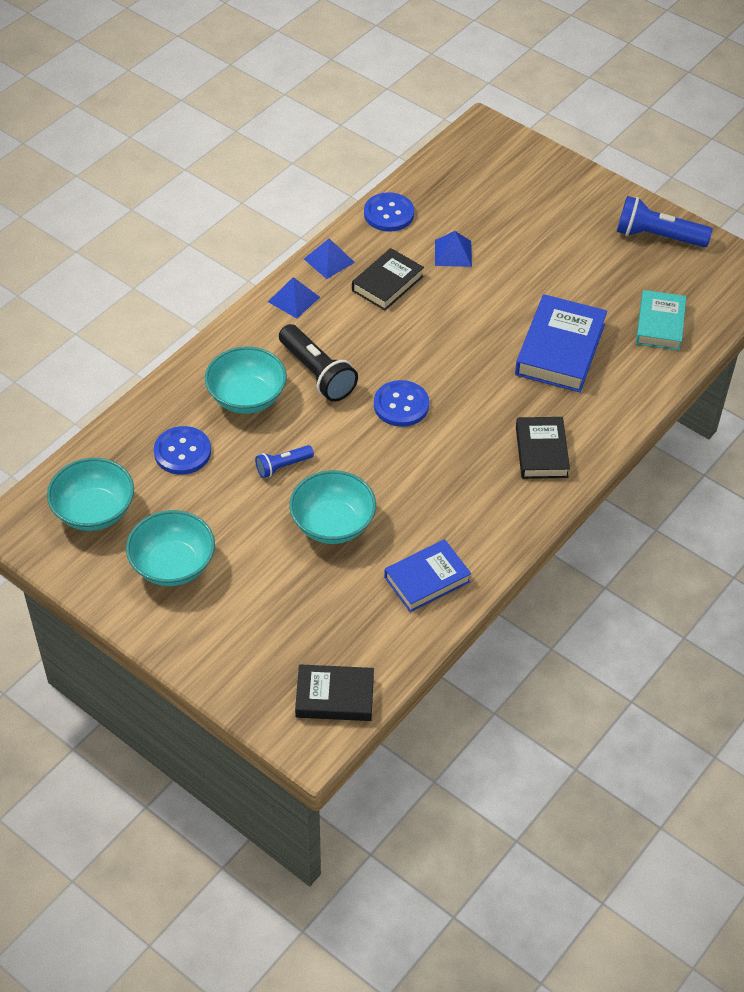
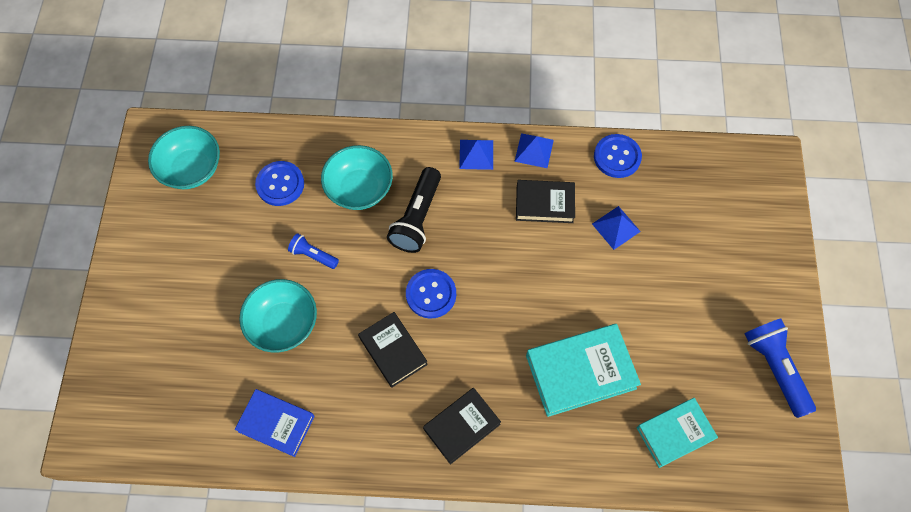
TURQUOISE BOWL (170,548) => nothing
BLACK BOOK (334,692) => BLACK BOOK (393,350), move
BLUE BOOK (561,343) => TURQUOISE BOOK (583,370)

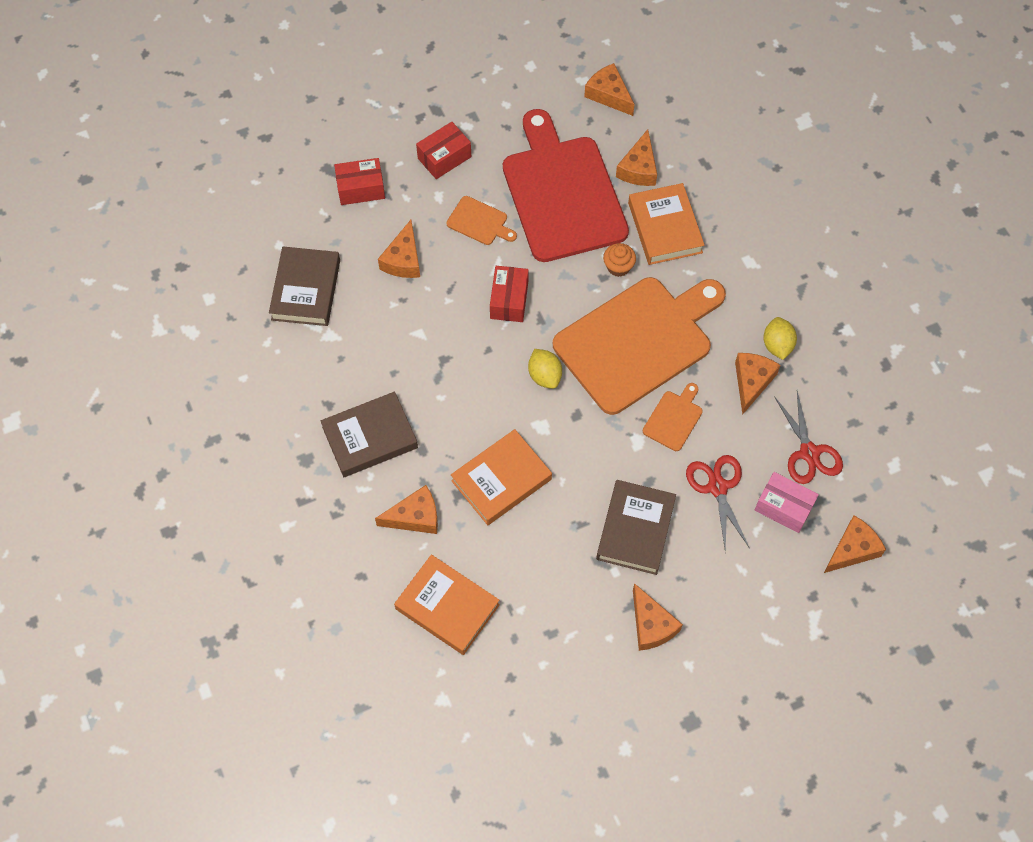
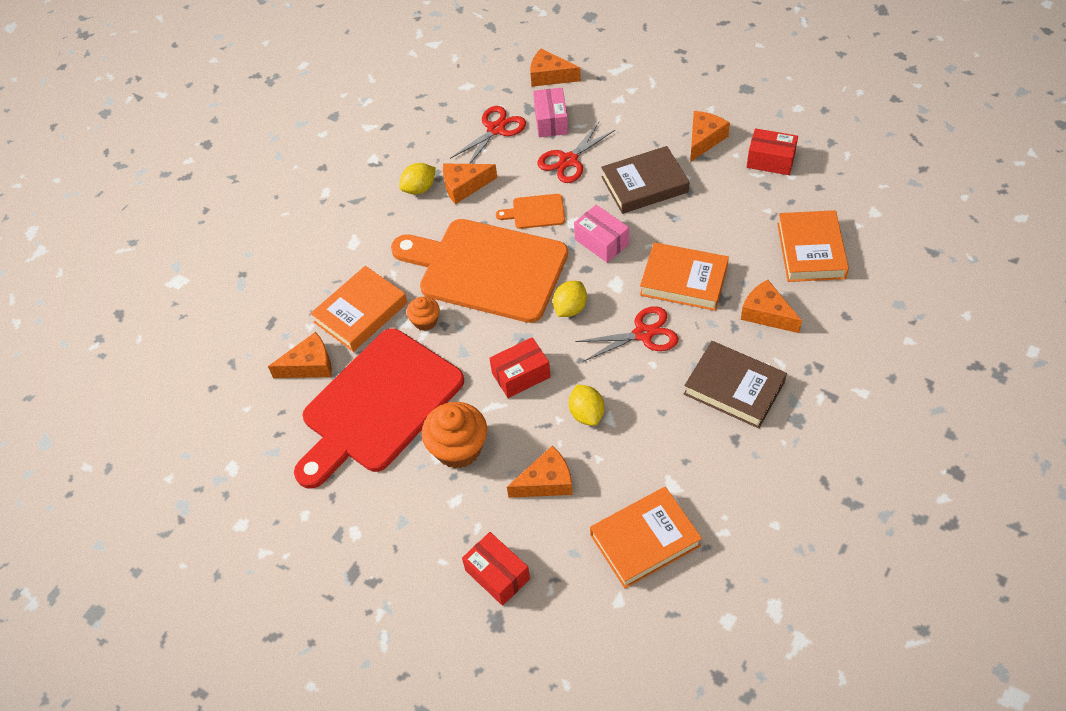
ORANGE CHEESE (609,89) => nothing
nothing => YELLOW LEMON (586,405)
nothing => PINK BOX (601,234)
nothing => RED SCISSORS (627,334)
RED BOX (443,150) => RED BOX (772,151), move
ORANGE CUTTING BOARD (481,220) => ORANGE CUPCAKE (454,435)
BROWN BOOK (304,286) => ORANGE BOOK (646,537)

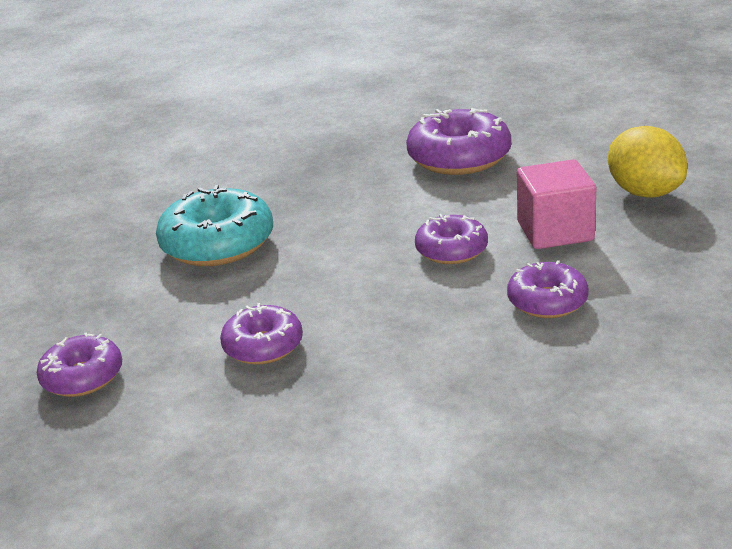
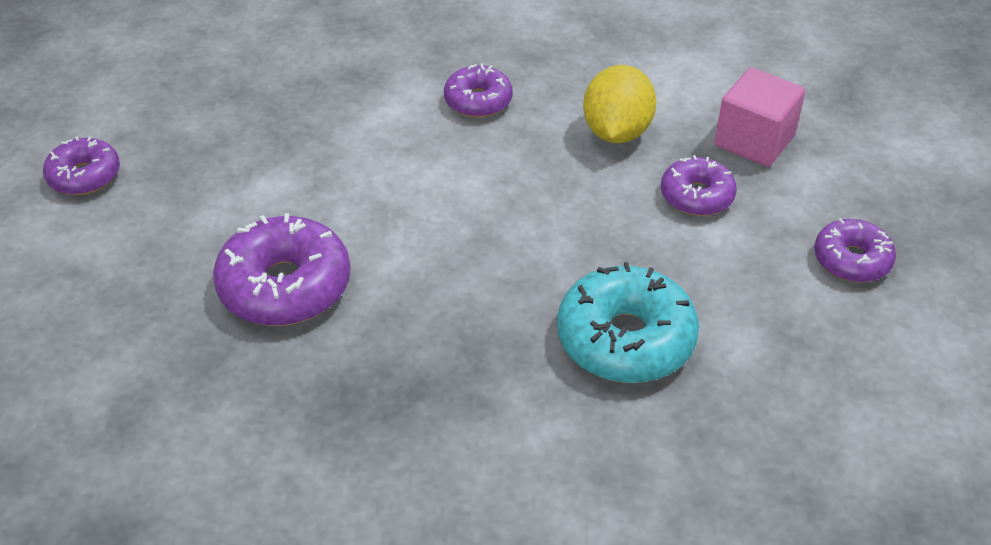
PURPLE DONUT (451,239) => PURPLE DONUT (81,165), move
PINK CUBE (556,204) => PINK CUBE (760,117), move
YELLOW LEMON (647,162) => YELLOW LEMON (620,104), move

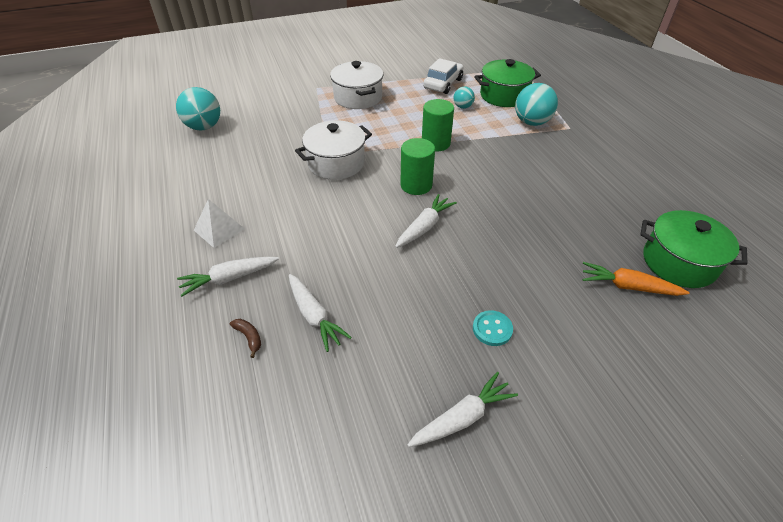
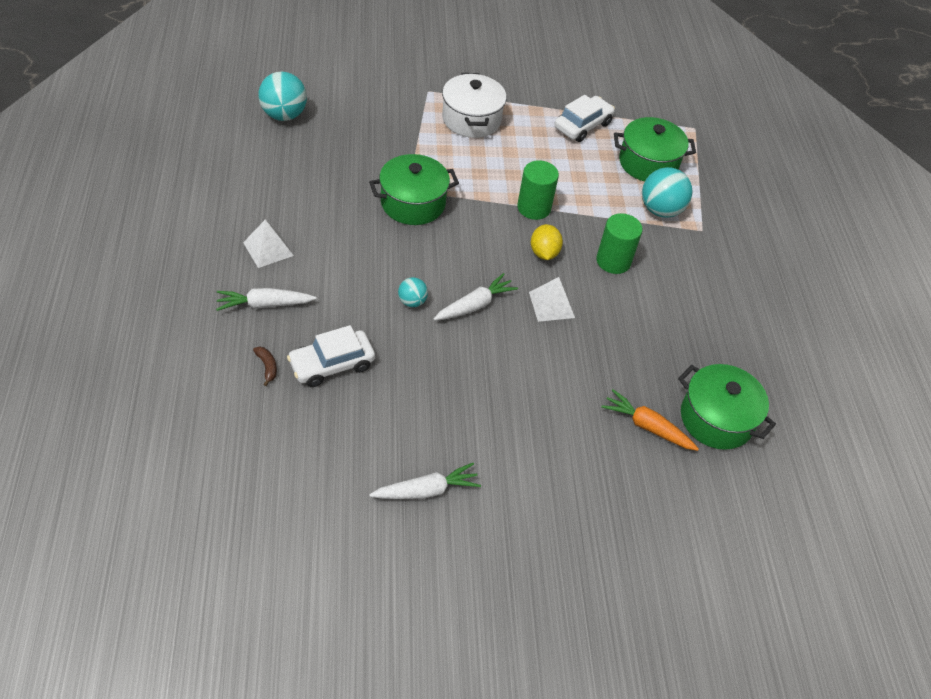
TURQUOISE BUTTON (493,328) => nothing
nothing => WHITE PYRAMID (552,299)
nothing => YELLOW LEMON (547,242)
GREEN CYLINDER (417,166) => GREEN CYLINDER (619,243), move
TURQUOISE BALL (464,98) => TURQUOISE BALL (413,292), move
WHITE CARROT (320,313) => WHITE CAR (331,356)
WHITE POT (333,150) => GREEN POT (414,189)

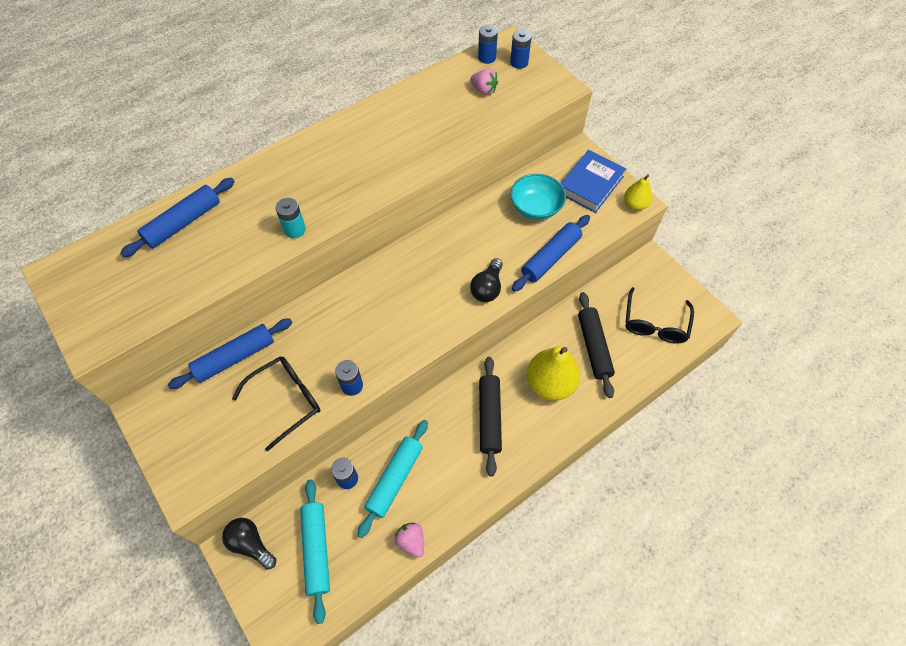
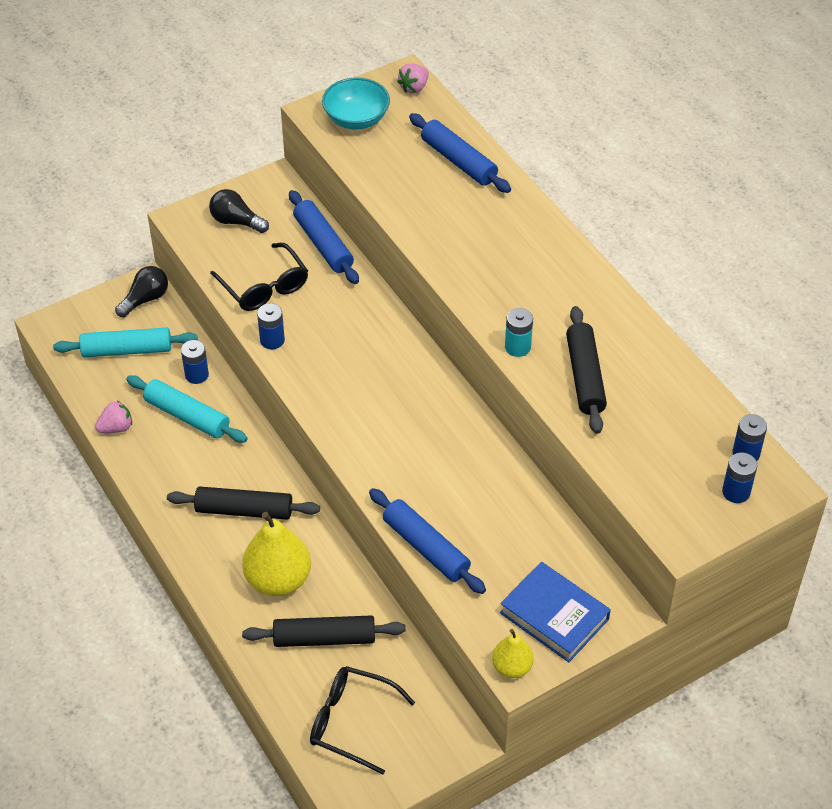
nothing => BLACK ROLLING PIN (586,370)
TURQUOISE BATTERY (290,218) => TURQUOISE BATTERY (519,332), move
PINK STRAWBERRY (484,82) => PINK STRAWBERRY (413,79), move
BLACK LIGHT BULB (486,280) => BLACK LIGHT BULB (239,211), move
TURQUOISE BOWL (538,197) => TURQUOISE BOWL (356,103), move

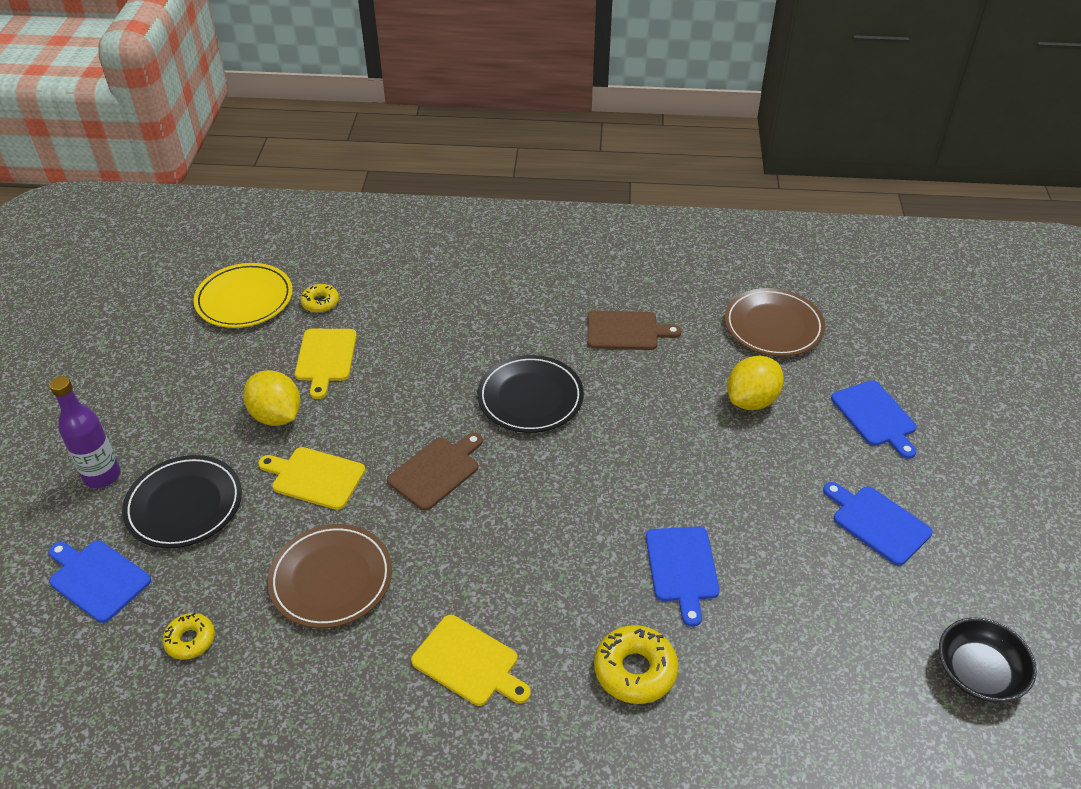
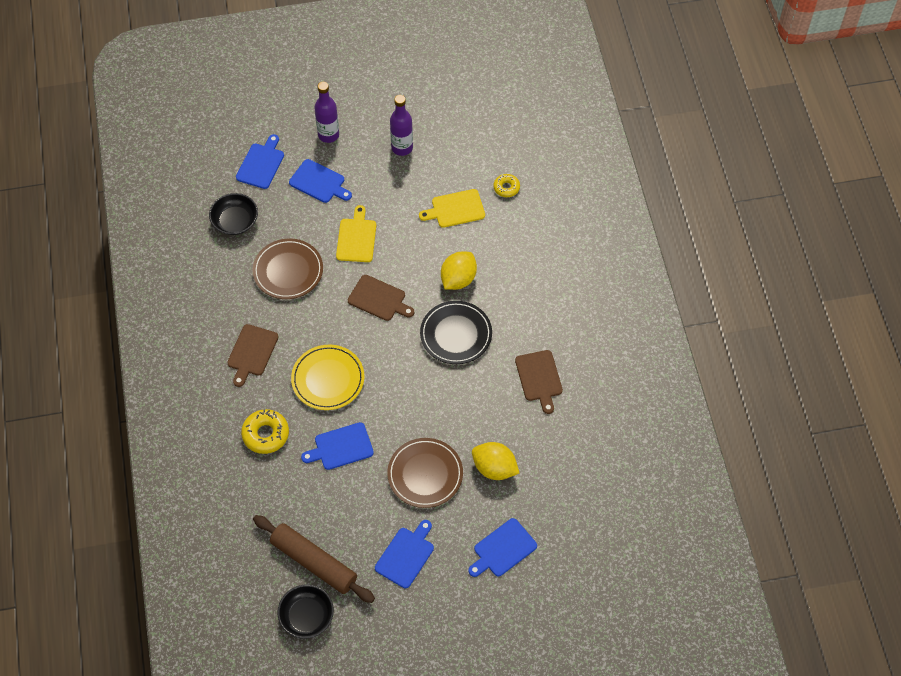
nothing => BROWN ROLLING PIN (314,559)
nothing => PURPLE BOTTLE (401,125)
YELLOW PLATE (243,295) => YELLOW PLATE (327,377), move
YELLOW LEMON (272,398) => YELLOW LEMON (459,271), move
BROWN PLATE (774,322) => BROWN PLATE (425,473), move
BLACK PLATE (182,501) => BLUE CUTTING BOARD (320,181)
YELLOW DONUT (188,636) => BLACK BOWL (233,214)
YELLOW CUTTING BOARD (471,660) => BROWN CUTTING BOARD (252,355)

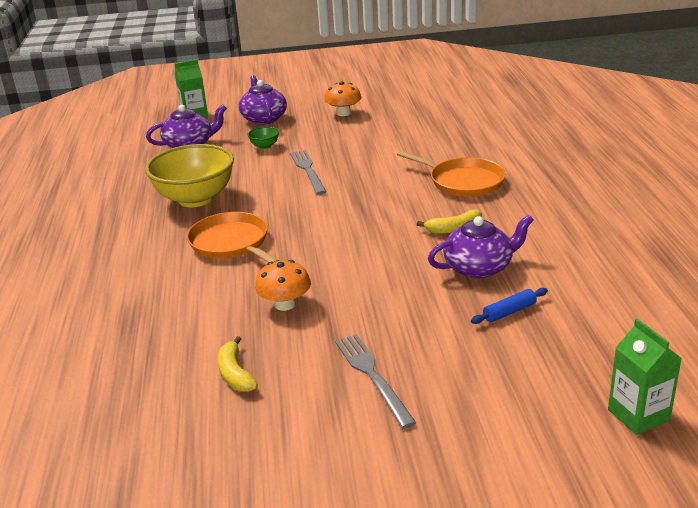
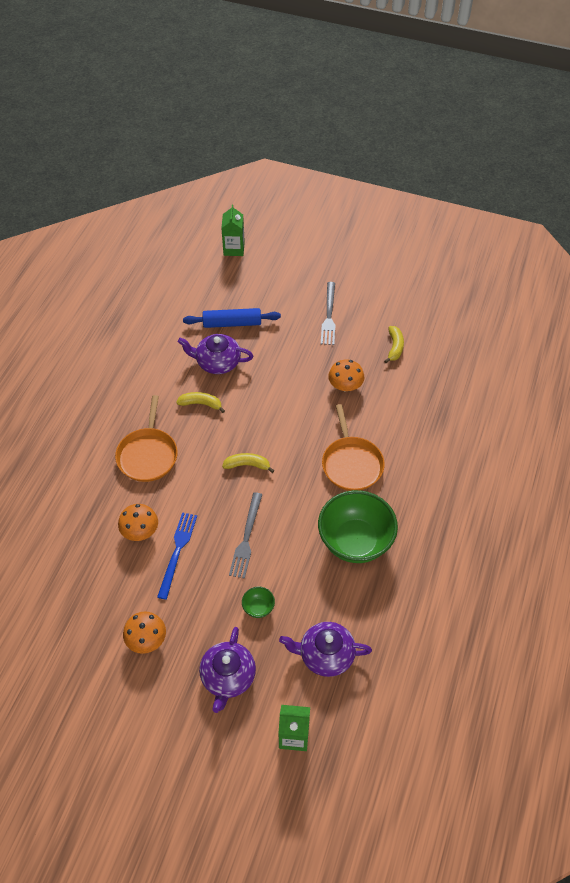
nothing => ORANGE MUSHROOM (138,522)
nothing => BLUE FORK (177,556)
nothing => YELLOW BANANA (248,463)
YELLOW BOWL (189,175) => GREEN BOWL (358,526)
ORANGE PAN (451,174) => ORANGE PAN (146,438), 150 degrees counterclockwise
BLUE ROLLING PIN (509,306) => BLUE ROLLING PIN (232,318), x1.74

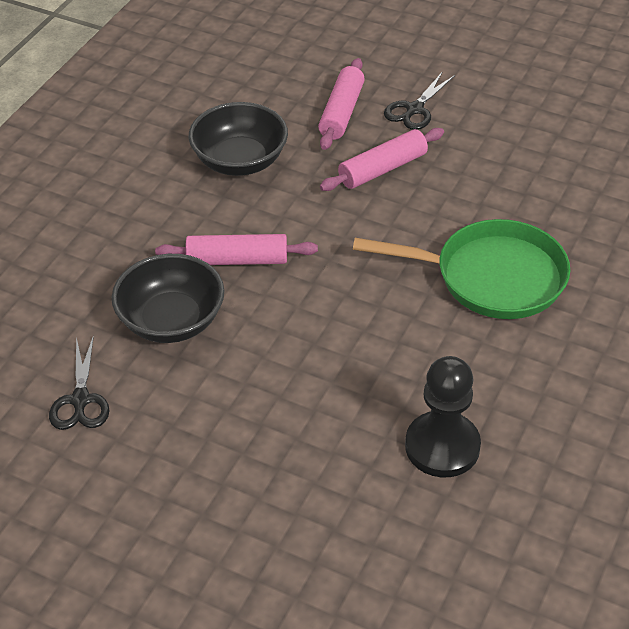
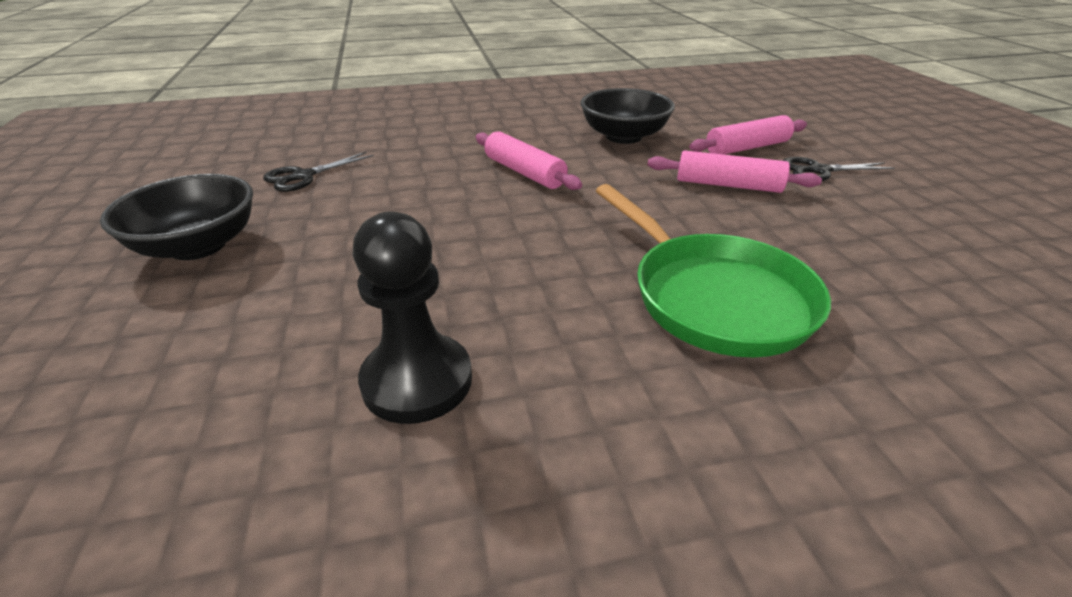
BLACK BOWL (168,298) => BLACK BOWL (176,217), move

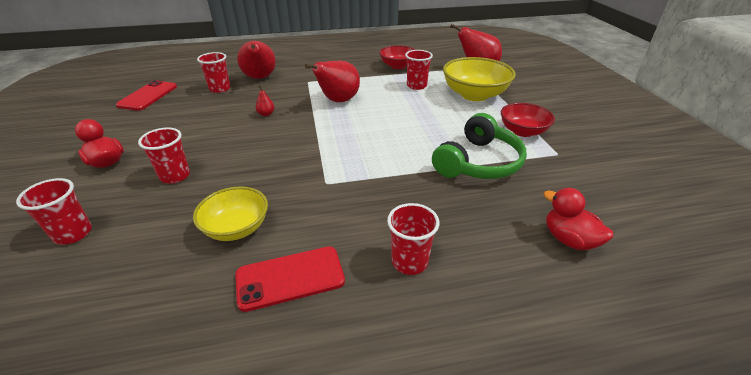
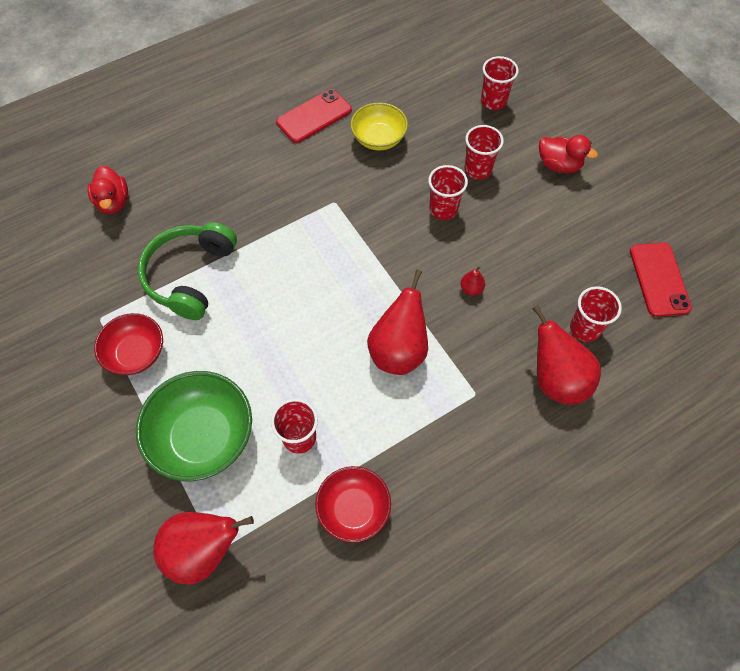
RED CUP (413,239) => RED CUP (448,192), move
YELLOW BOWL (479,79) => GREEN BOWL (194,426)
RED DUCK (579,219) => RED DUCK (108,190), 45 degrees clockwise

